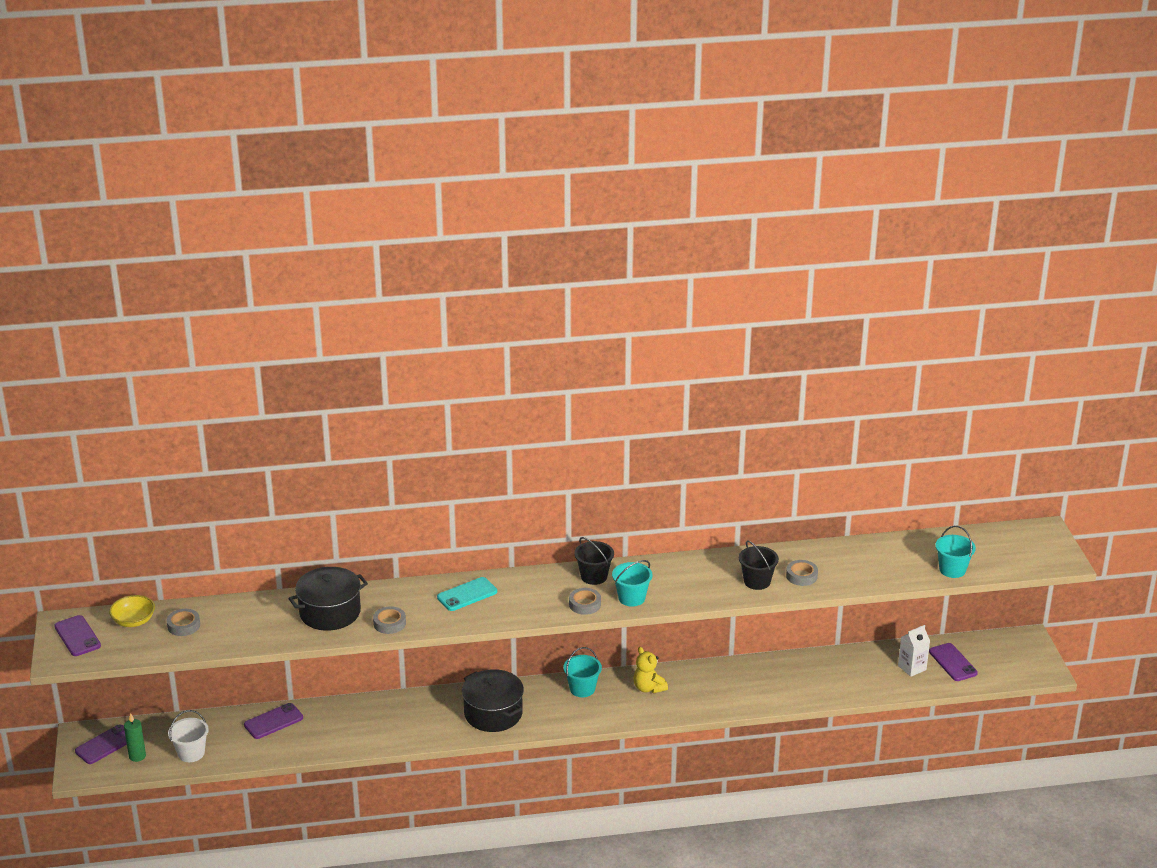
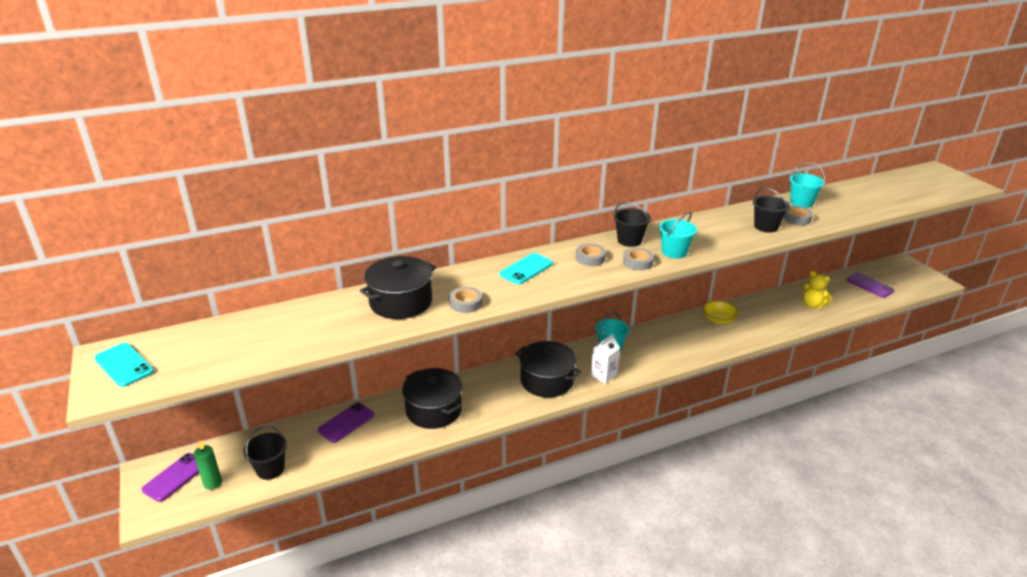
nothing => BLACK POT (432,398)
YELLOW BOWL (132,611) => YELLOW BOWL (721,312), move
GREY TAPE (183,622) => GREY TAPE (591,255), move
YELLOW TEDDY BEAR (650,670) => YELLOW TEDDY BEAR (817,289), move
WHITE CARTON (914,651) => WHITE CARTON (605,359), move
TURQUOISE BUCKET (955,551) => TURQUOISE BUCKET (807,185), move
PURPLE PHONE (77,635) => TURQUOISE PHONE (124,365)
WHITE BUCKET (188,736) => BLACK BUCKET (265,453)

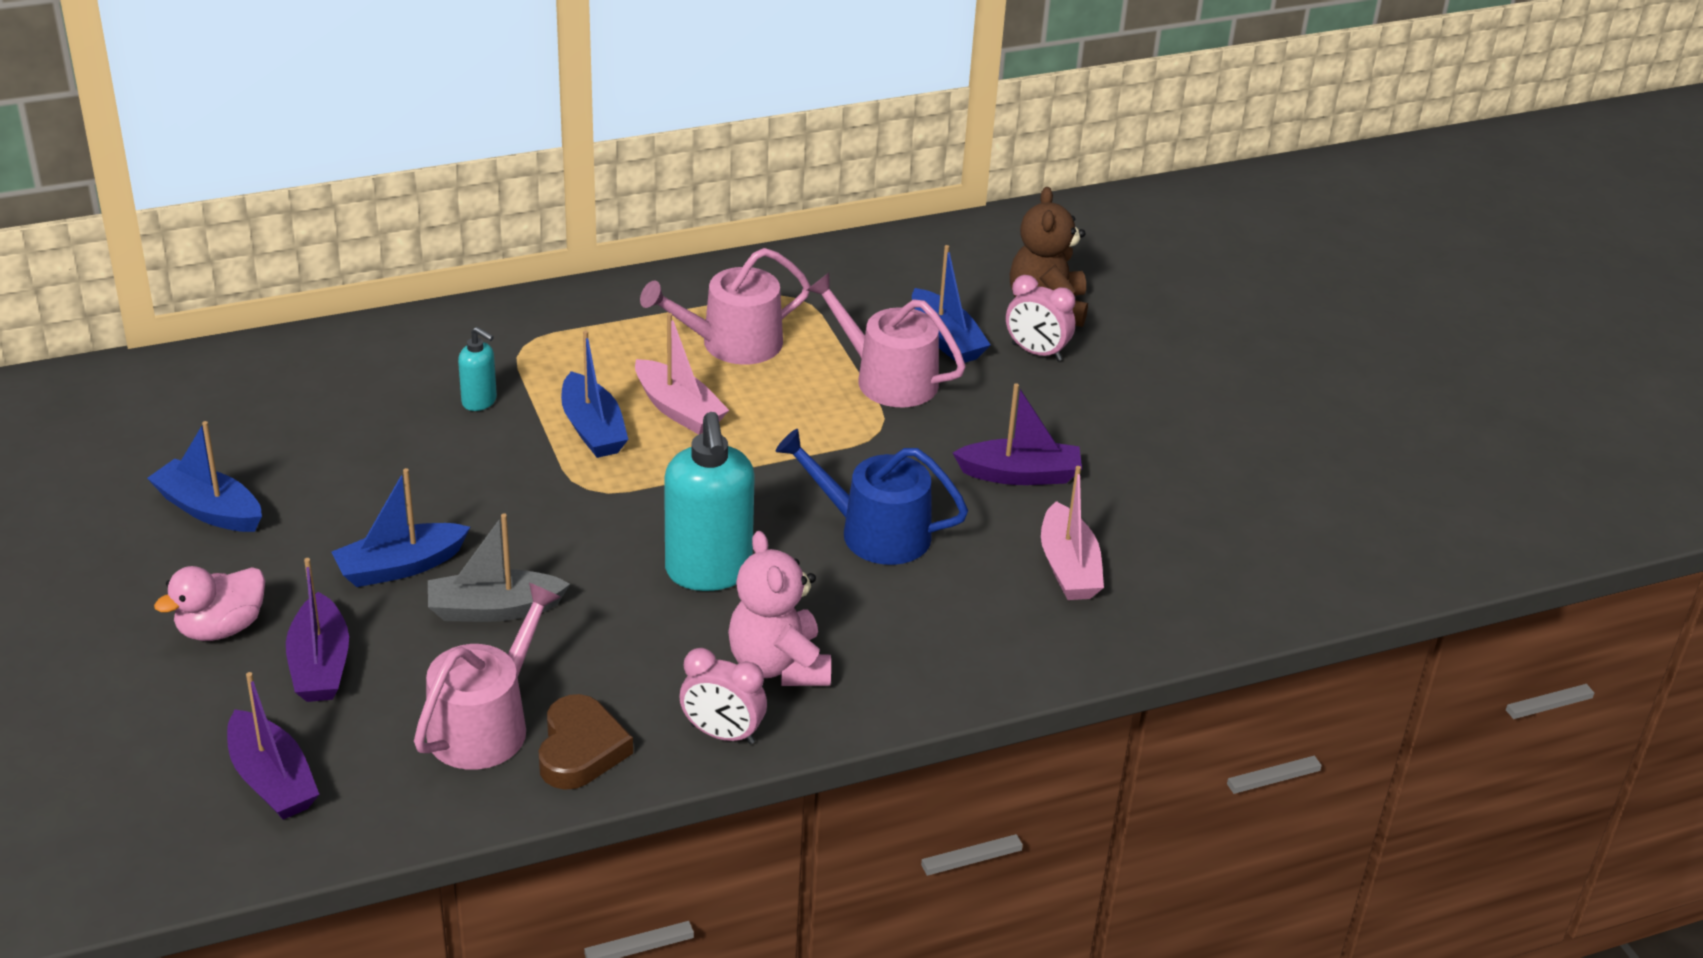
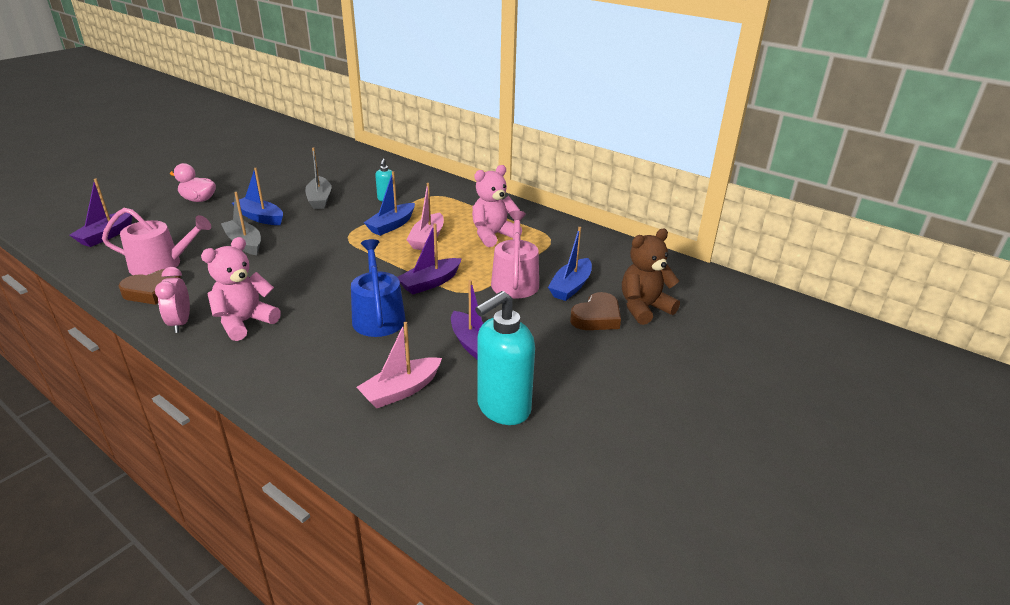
BLUE BOAT (204,476) => nothing
nothing => GREY BOAT (318,178)
PURPLE BOAT (317,630) => PURPLE BOAT (429,259), move
TURQUOISE SOAP DISPENSER (709,501) => TURQUOISE SOAP DISPENSER (505,358), move
PINK WATERING CAN (725,306) => PINK TEDDY BEAR (497,206)
PINK CLOCK (1040,318) => BROWN HEART (595,311)

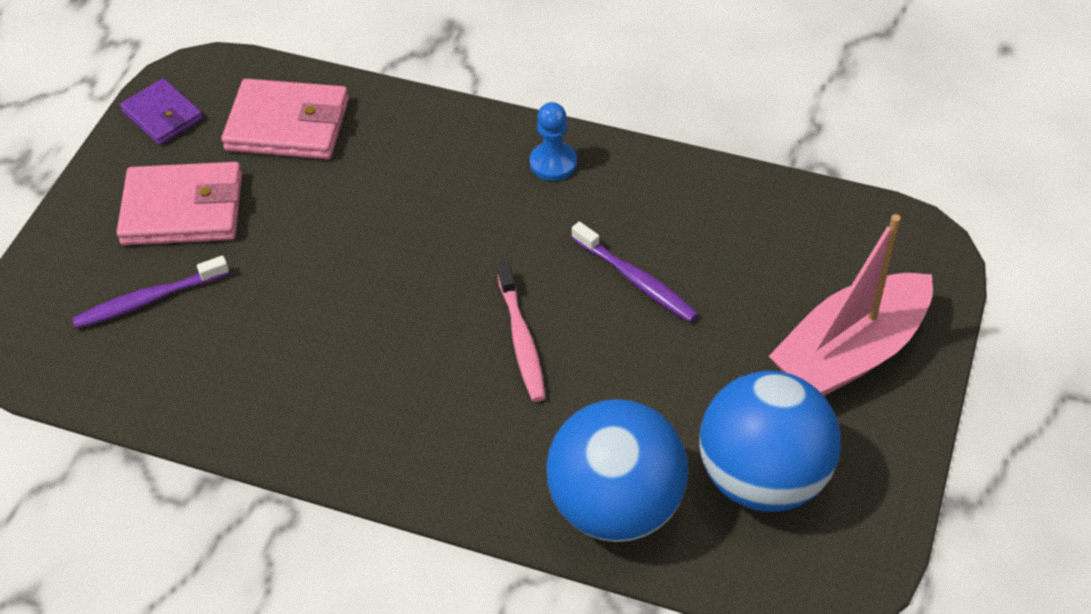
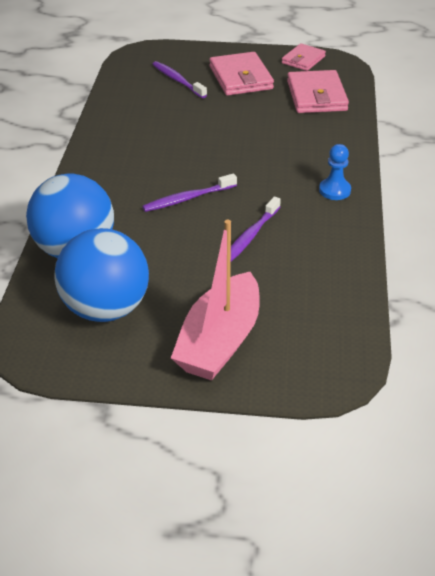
PURPLE WALLET (161,111) => PINK WALLET (304,57)
PINK TOOTHBRUSH (521,332) => PURPLE TOOTHBRUSH (189,192)
PINK BOAT (851,305) => PINK BOAT (215,300), 105 degrees counterclockwise

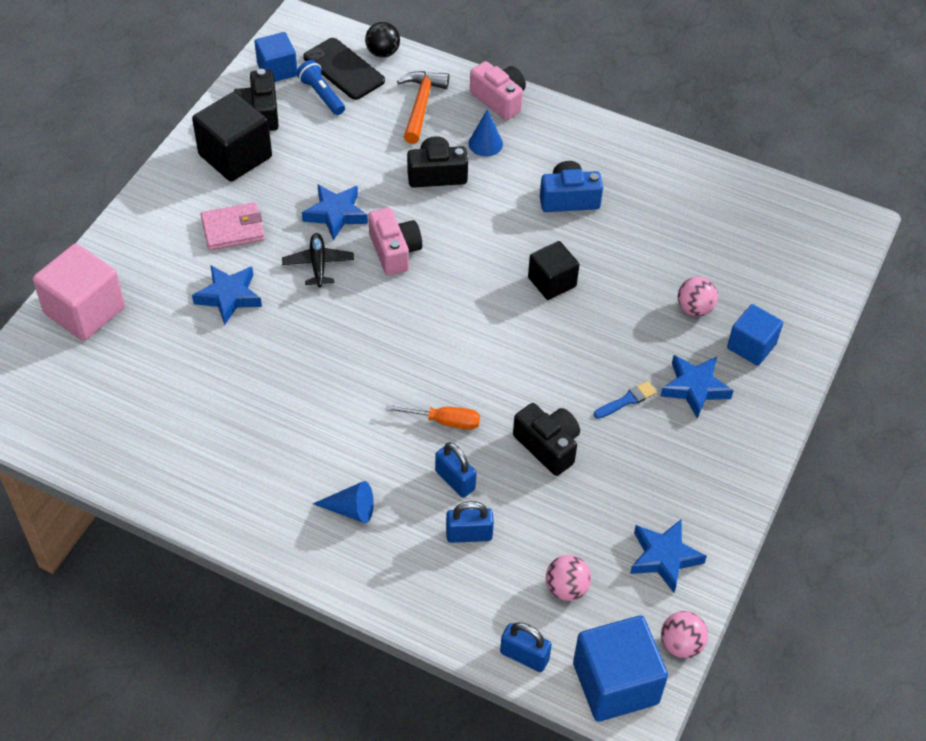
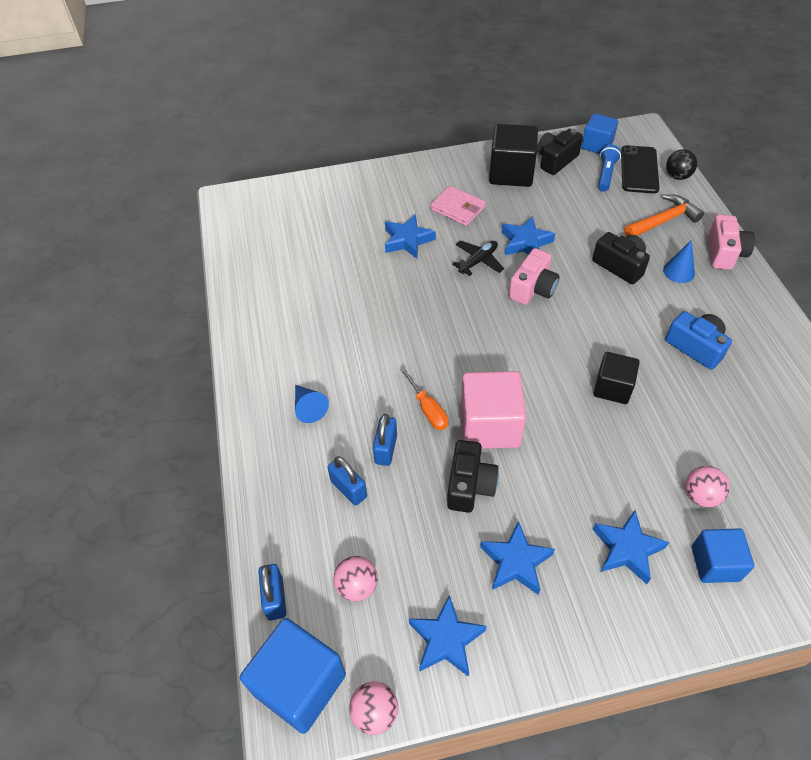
BLUE BRUSH (625,400) => nothing
nothing => BLUE STAR (517,558)
PINK CUBE (79,292) => PINK CUBE (493,410), move

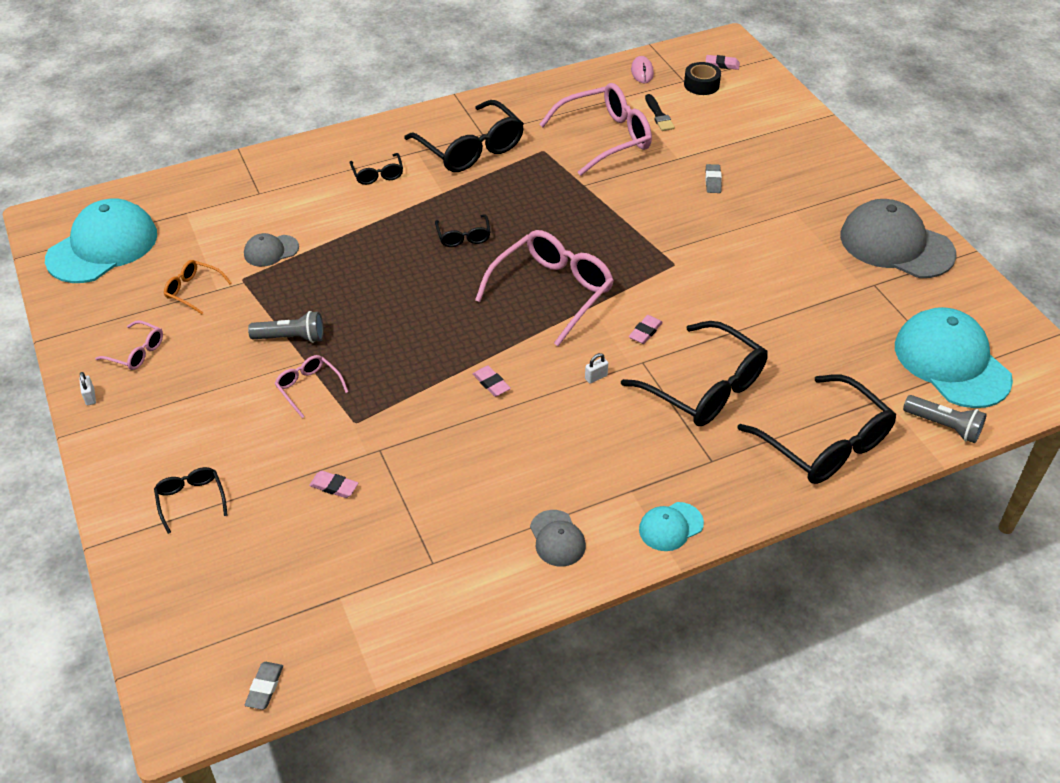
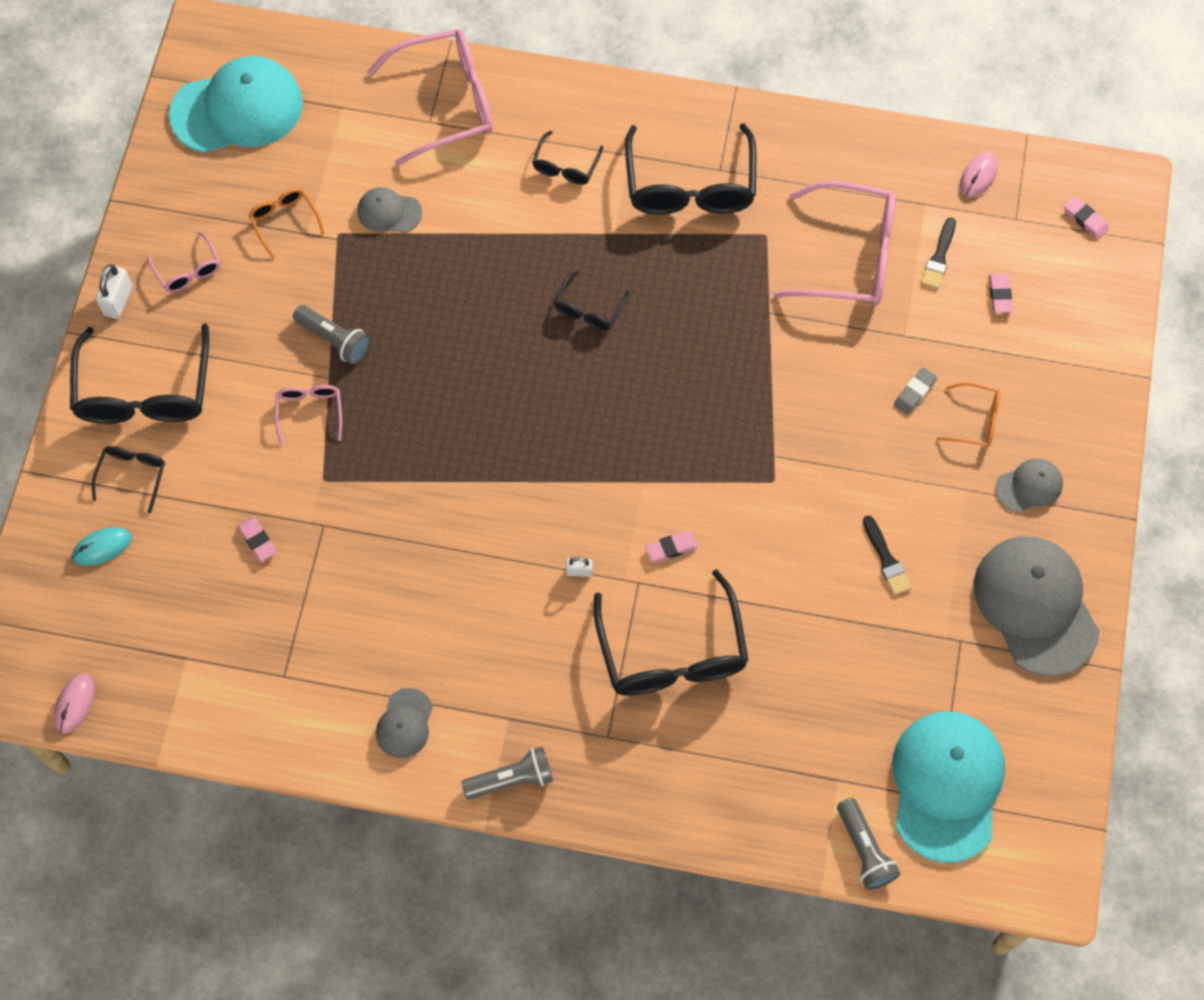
BLACK TAPE (702,78) => nothing
nothing => TURQUOISE MOUSE (102,546)
nothing => BLACK BRUSH (887,555)
nothing => ORANGE GLASSES (968,415)
nothing => GREY CAP (1029,485)
PINK ERASER (492,381) => PINK ERASER (1001,293), move
PINK GLASSES (544,288) => PINK GLASSES (430,97), move
BLACK GLASSES (816,429) => BLACK GLASSES (139,374), move
GREY ERASER (264,686) => PINK MOUSE (74,703)
TURQUOISE CAP (671,526) => GREY FLASHLIGHT (507,773)
WHITE PADLOCK (87,388) => WHITE PADLOCK (114,291), x1.68

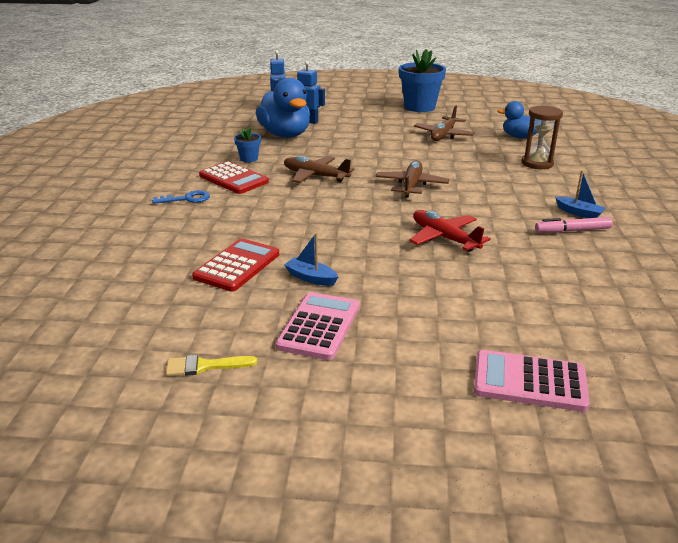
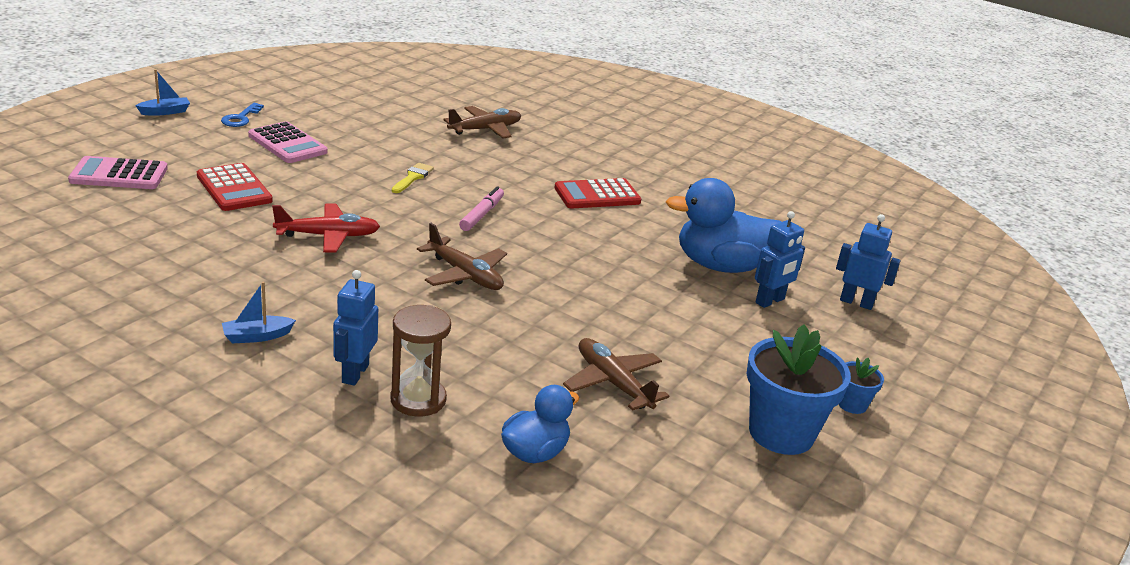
nothing => BLUE ROBOT (355,328)
BLUE KEY (181,197) => BLUE KEY (242,115), move
YELLOW BRUSH (211,365) => YELLOW BRUSH (413,178), move
RED CALCULATOR (235,265) => RED CALCULATOR (235,187), move
BLUE FLOWER POT (247,144) => BLUE FLOWER POT (861,385), move
BROWN PLANE (319,169) => BROWN PLANE (482,122), move
BLUE BOAT (311,259) => BLUE BOAT (162,92), move
PINK MARKER (574,225) => PINK MARKER (481,208), move
PINK CALCULATOR (532,381) => PINK CALCULATOR (118,172), 135 degrees counterclockwise

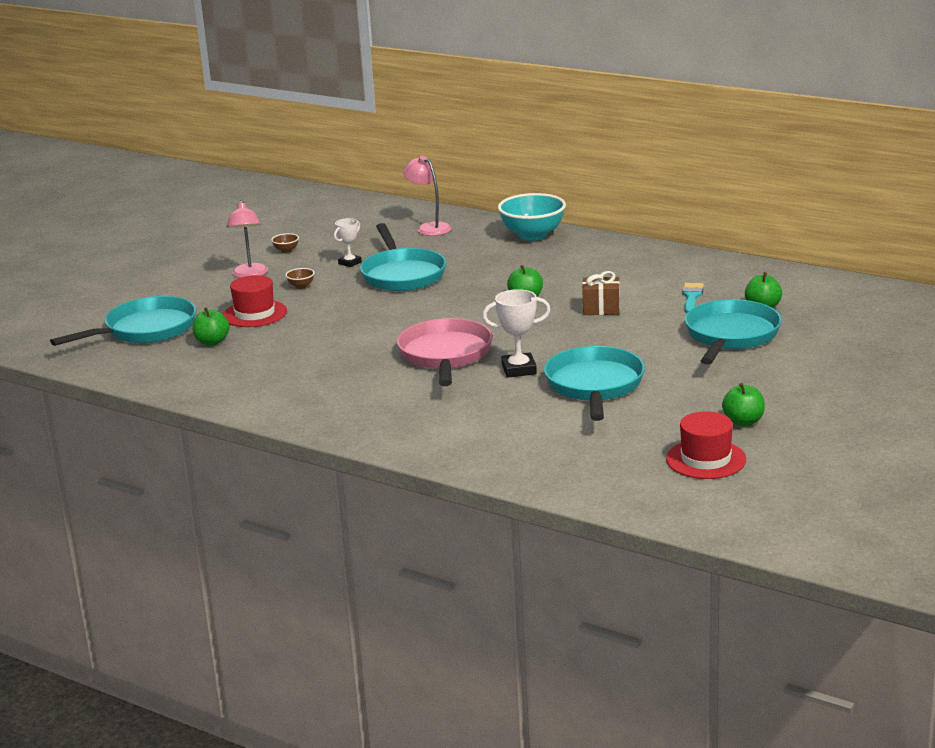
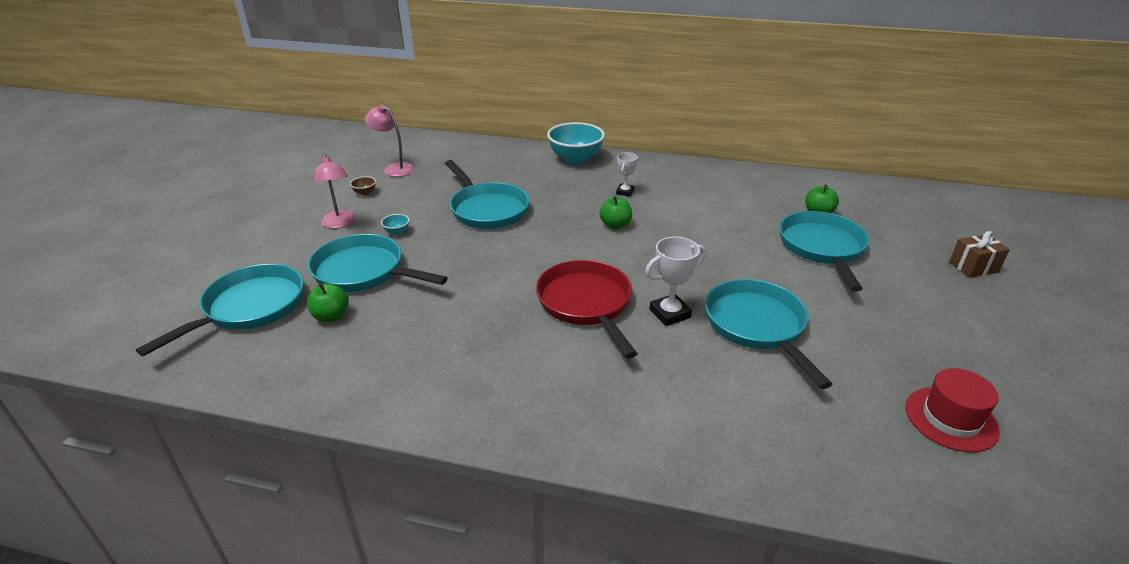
TURQUOISE BRUSH (693,298) => nothing
GREEN APPLE (743,404) => nothing
WHITE TROPHY (348,242) => WHITE TROPHY (627,174), move
PINK LAMP (427,195) => PINK LAMP (389,141), move
BROWN GIFT (601,293) => BROWN GIFT (979,254), move
RED HAT (255,301) => TURQUOISE PAN (378,263)
BROWN BOWL (300,278) => TURQUOISE BOWL (395,224)
PINK PAN (445,352) => RED PAN (587,309)

